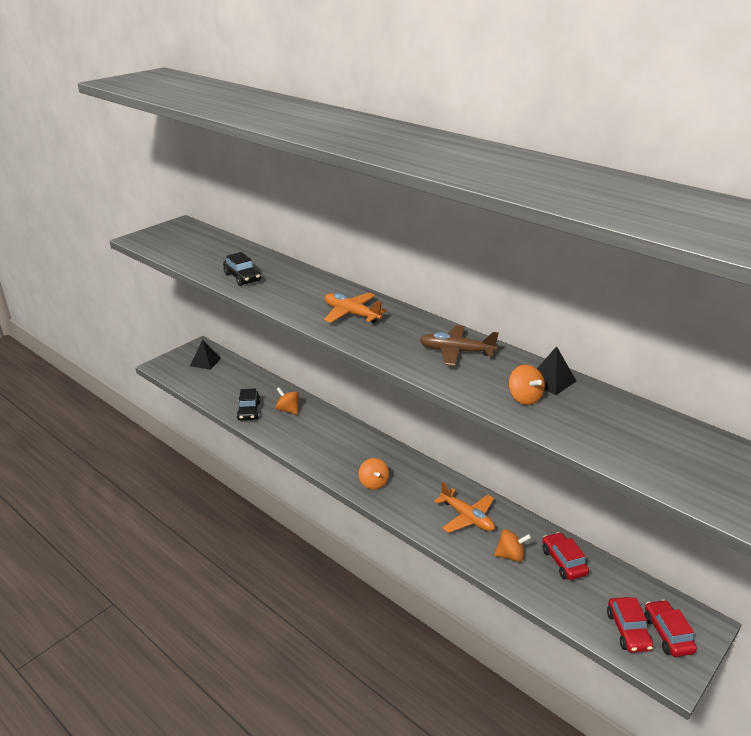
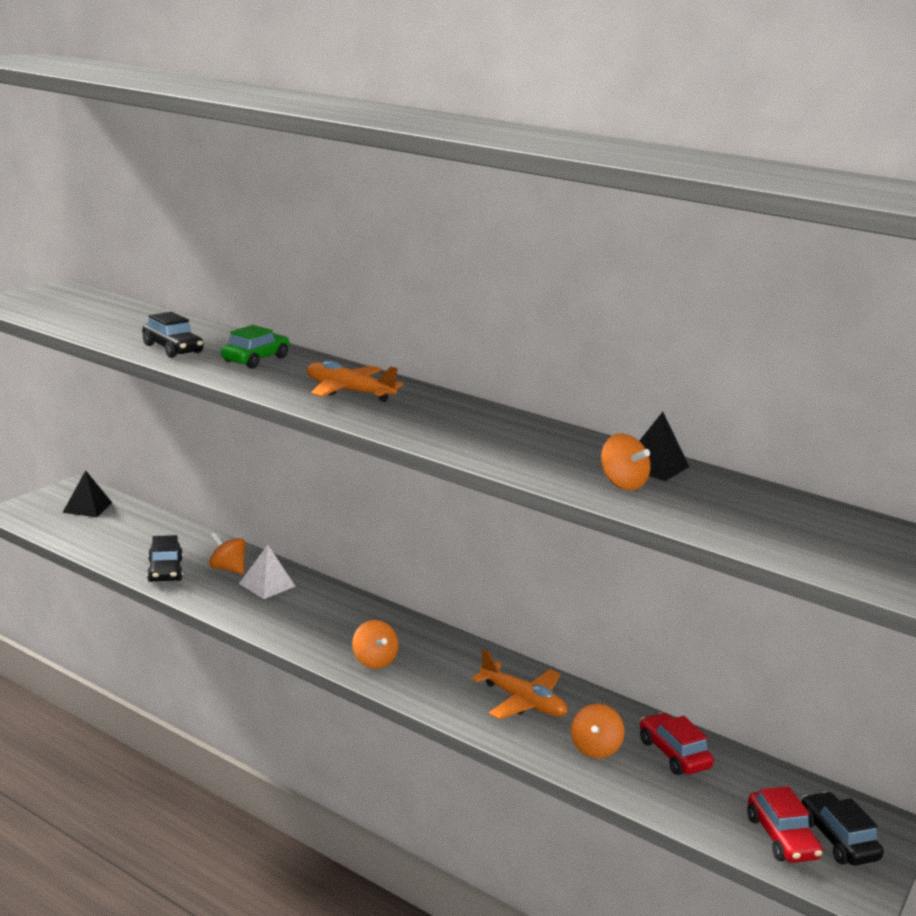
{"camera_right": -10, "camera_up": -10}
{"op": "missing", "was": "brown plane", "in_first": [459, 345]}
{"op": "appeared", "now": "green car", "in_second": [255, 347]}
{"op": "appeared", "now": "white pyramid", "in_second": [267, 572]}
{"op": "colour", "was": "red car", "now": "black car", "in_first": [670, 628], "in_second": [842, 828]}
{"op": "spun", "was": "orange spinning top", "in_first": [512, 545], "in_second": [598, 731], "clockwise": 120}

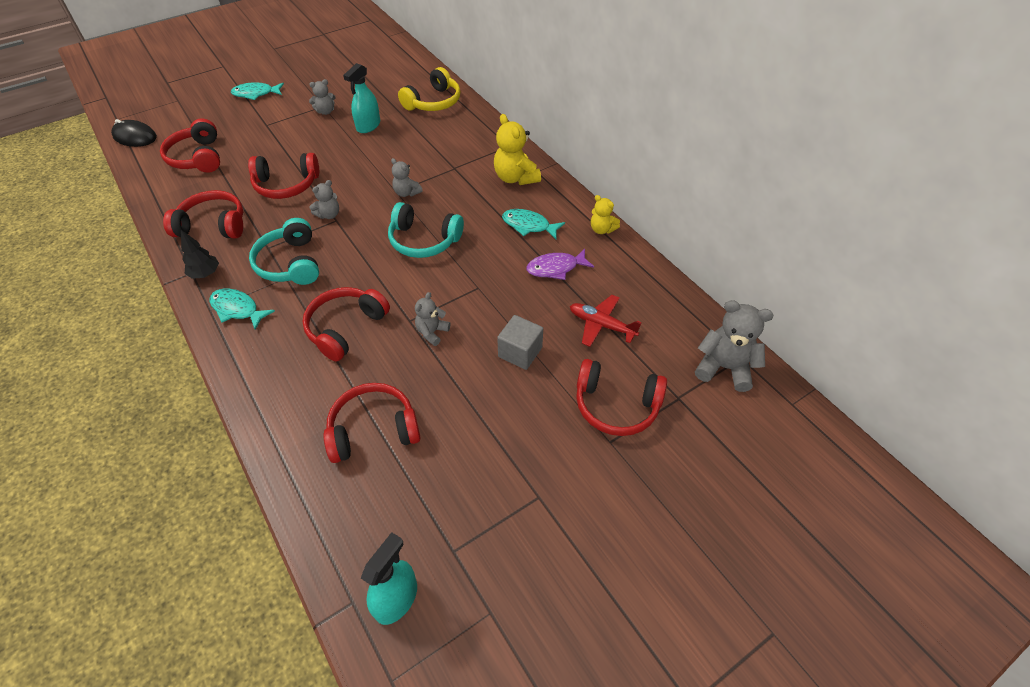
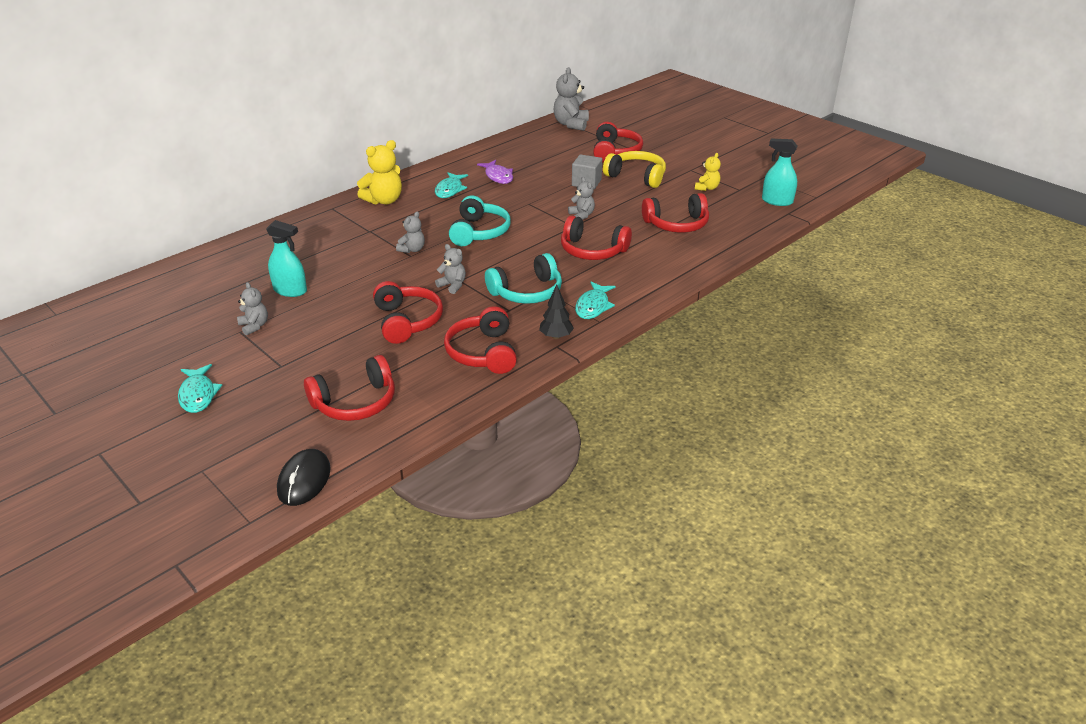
{"camera_right": -100, "camera_up": -15}
{"op": "missing", "was": "red plane", "in_first": [606, 321]}
{"op": "relocated", "was": "yellow headphones", "in_first": [429, 89], "in_second": [634, 169]}
{"op": "relocated", "was": "yellow teddy bear", "in_first": [605, 214], "in_second": [708, 172]}
{"op": "spun", "was": "red headphones", "in_first": [372, 423], "in_second": [675, 213], "clockwise": -75}
{"op": "spun", "was": "grey teddy bear", "in_first": [432, 319], "in_second": [581, 198], "clockwise": -135}

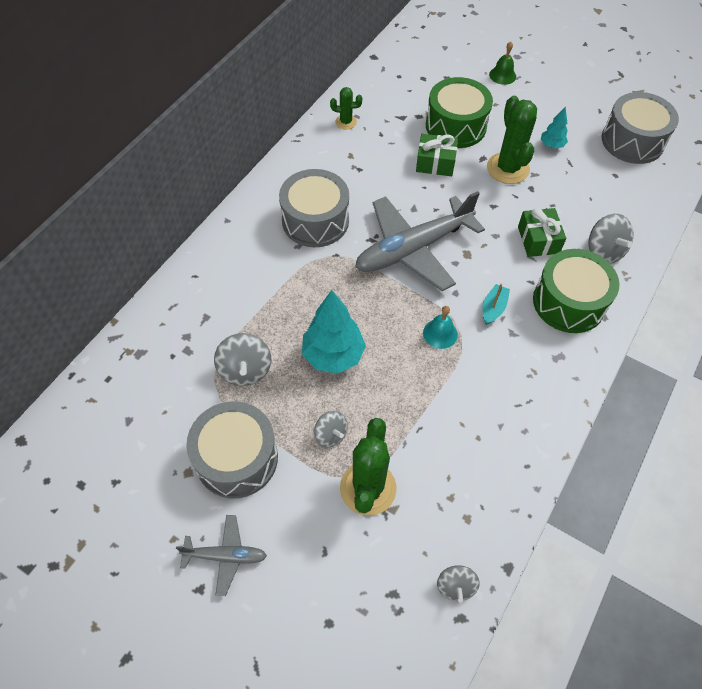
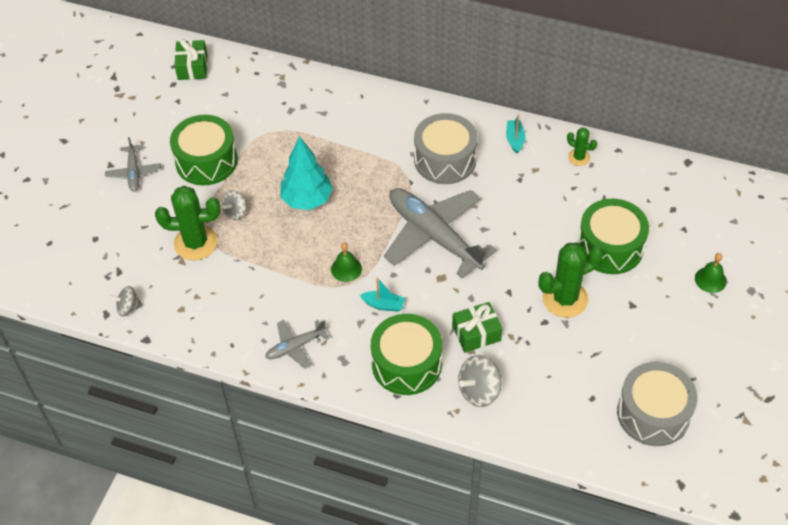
{"camera_right": 80, "camera_up": -5}
{"op": "missing", "was": "grey spinning top", "in_first": [242, 359]}
{"op": "missing", "was": "turquoise tree", "in_first": [554, 127]}
{"op": "appeared", "now": "grey plane", "in_second": [297, 344]}
{"op": "appeared", "now": "turquoise boat", "in_second": [515, 134]}
{"op": "relocated", "was": "green gift", "in_first": [437, 155], "in_second": [190, 59]}
{"op": "colour", "was": "grey drum", "now": "green drum", "in_first": [232, 449], "in_second": [204, 150]}
{"op": "colour", "was": "turquoise bell", "now": "green bell", "in_first": [440, 327], "in_second": [346, 262]}
{"op": "spun", "was": "green cactus", "in_first": [346, 108], "in_second": [582, 147], "clockwise": -45}

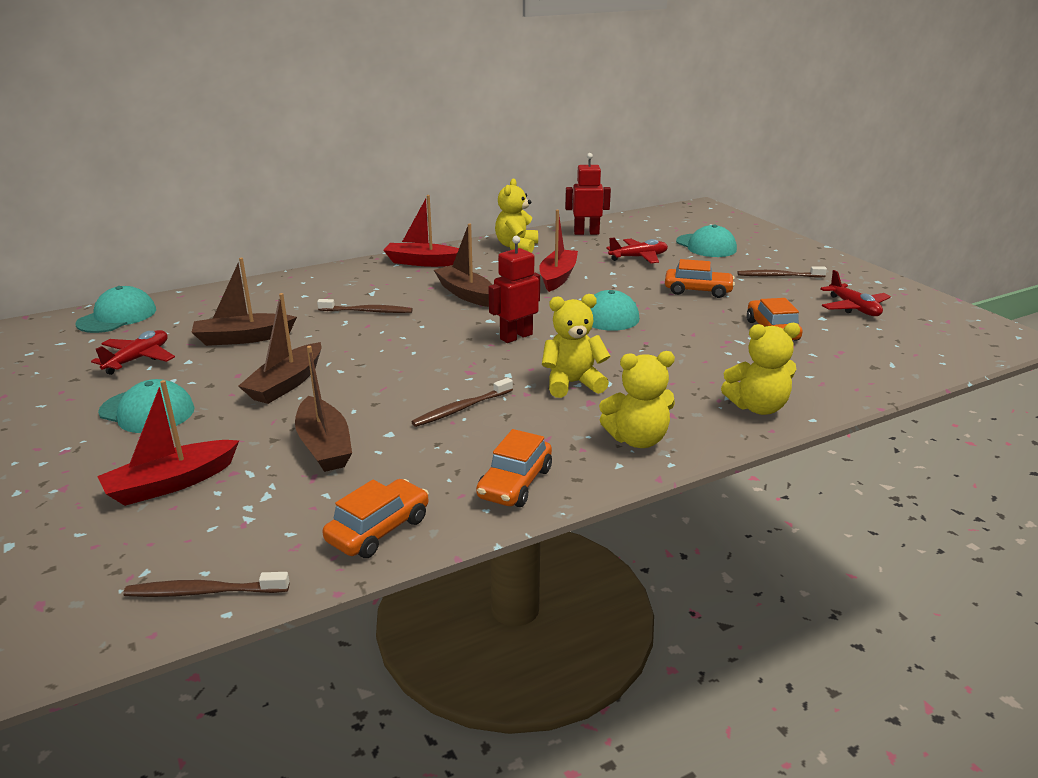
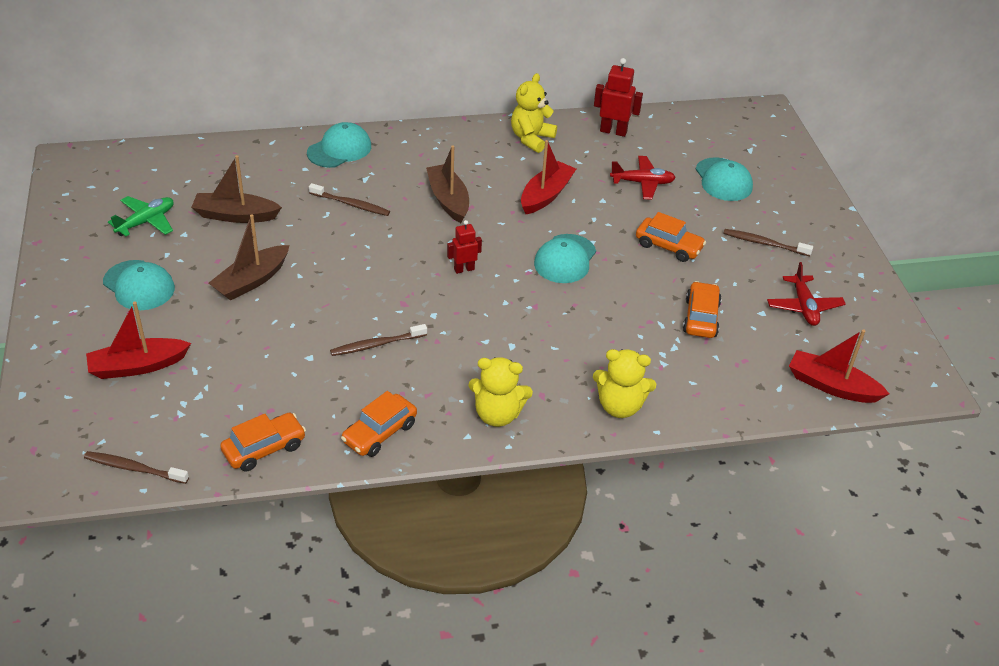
{"camera_right": 15, "camera_up": 15}
{"op": "missing", "was": "brown boat", "in_first": [323, 409]}
{"op": "missing", "was": "yellow teddy bear", "in_first": [576, 346]}
{"op": "relocated", "was": "turquoise cap", "in_first": [115, 309], "in_second": [339, 145]}
{"op": "relocated", "was": "red boat", "in_first": [421, 231], "in_second": [839, 366]}
{"op": "colour", "was": "red plane", "now": "green plane", "in_first": [133, 352], "in_second": [141, 216]}
{"op": "size", "was": "red robot", "in_first": [514, 289], "in_second": [464, 247], "ratio": 0.65}

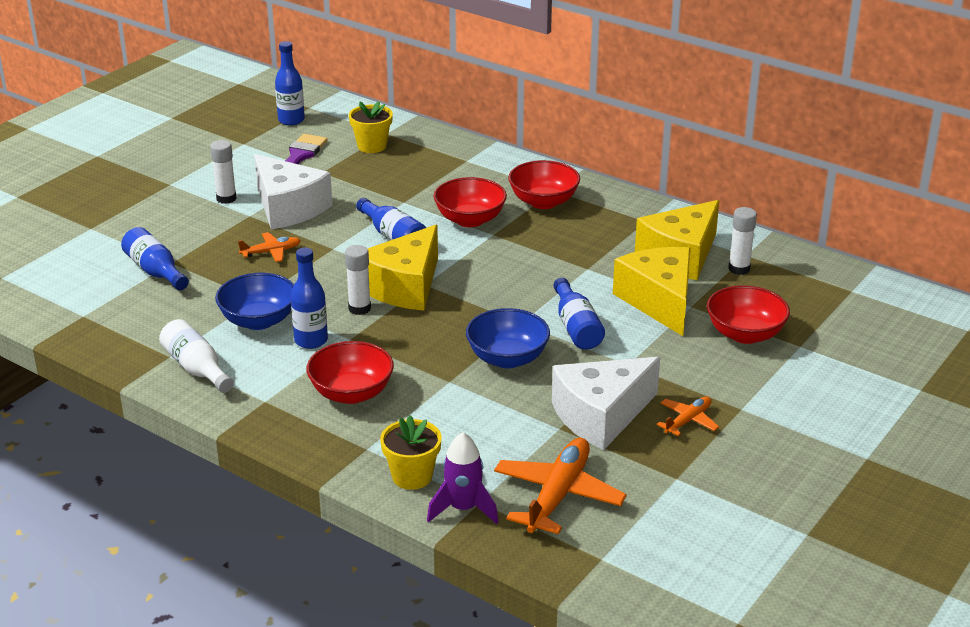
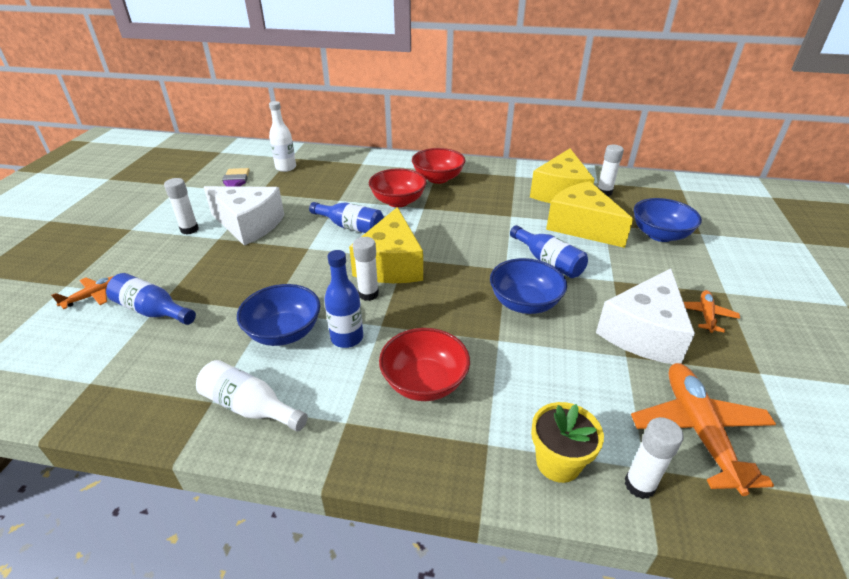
{"camera_right": -25, "camera_up": 5}
{"op": "missing", "was": "blue bottle", "in_first": [290, 83]}
{"op": "relocated", "was": "orange plane", "in_first": [269, 247], "in_second": [82, 292]}
{"op": "exchanged", "was": "yellow flower pot", "now": "white bottle", "in_first": [371, 127], "in_second": [282, 136]}
{"op": "exchanged", "was": "purple rocket", "now": "white glue stick", "in_first": [462, 478], "in_second": [654, 458]}
{"op": "colour", "was": "red bowl", "now": "blue bowl", "in_first": [748, 314], "in_second": [668, 220]}

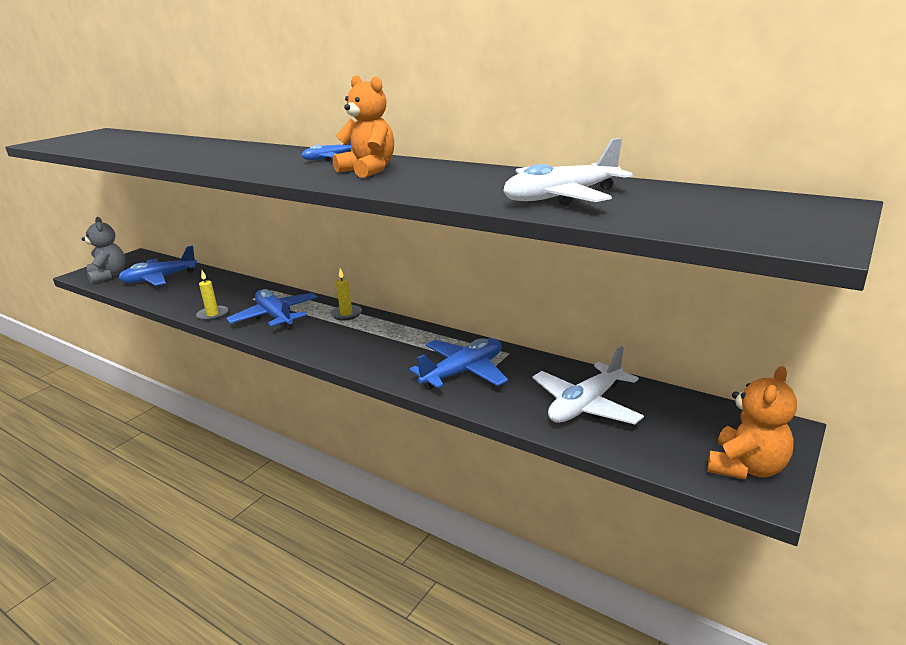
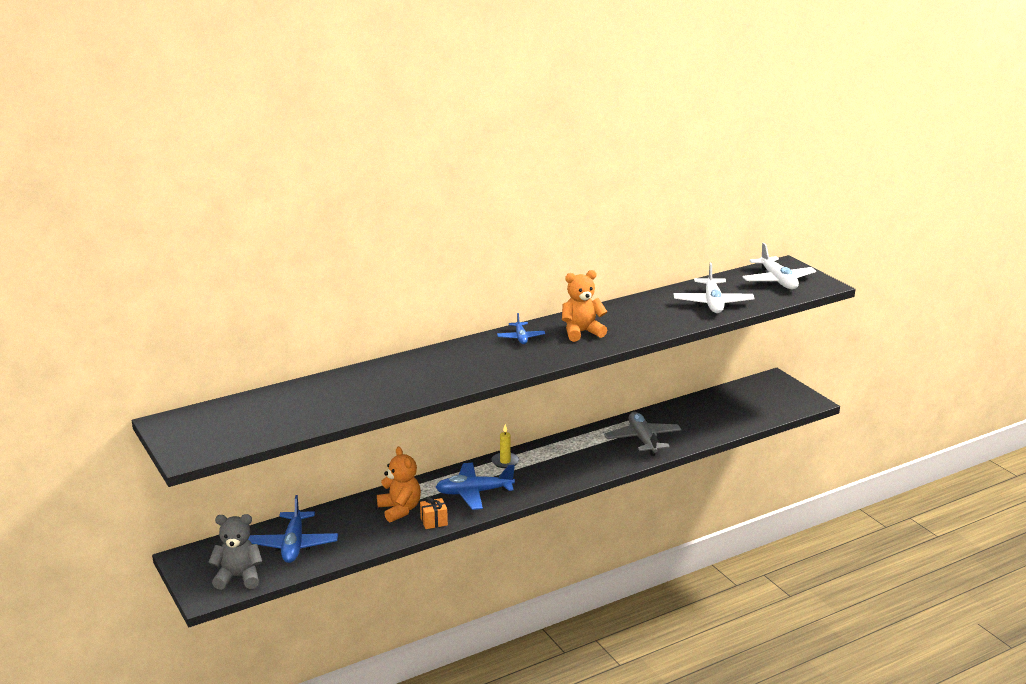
{"camera_right": -65, "camera_up": 0}
{"op": "relocated", "was": "white plane", "in_first": [588, 385], "in_second": [779, 266]}
{"op": "relocated", "was": "orange teddy bear", "in_first": [752, 423], "in_second": [399, 484]}
{"op": "exchanged", "was": "yellow candle", "now": "orange gift", "in_first": [212, 295], "in_second": [434, 513]}
{"op": "colour", "was": "blue plane", "now": "grey plane", "in_first": [458, 364], "in_second": [642, 434]}

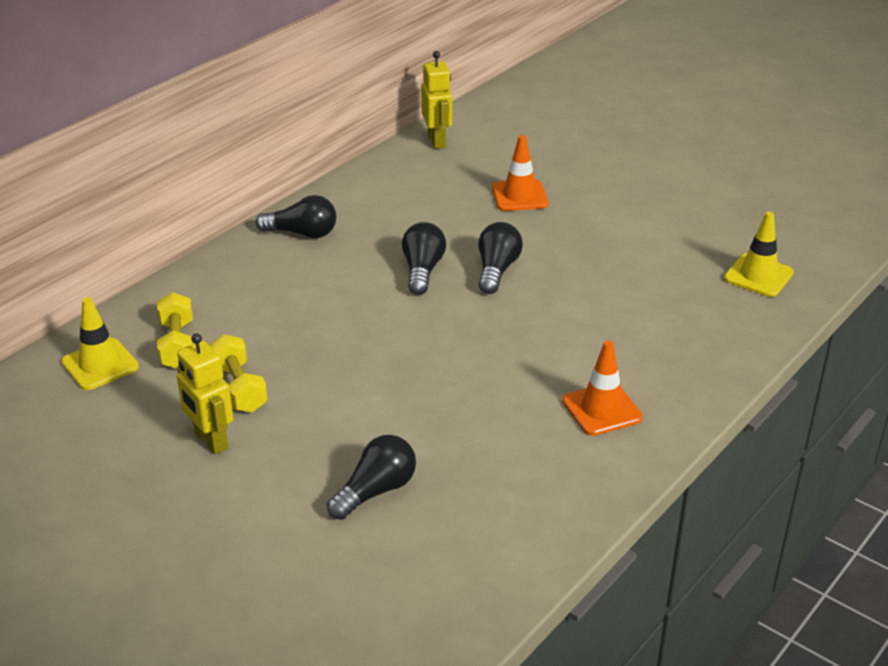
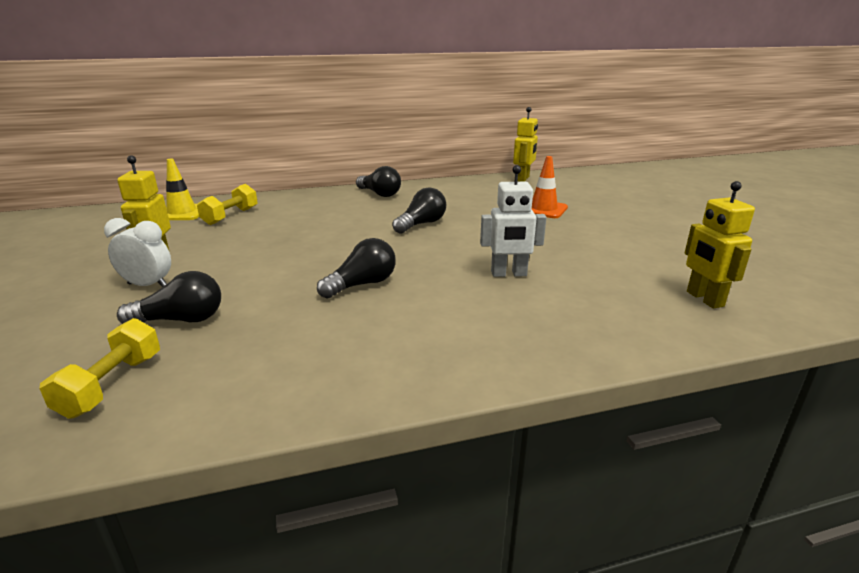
{"camera_right": 35, "camera_up": -10}
{"op": "missing", "was": "orange traffic cone", "in_first": [602, 388]}
{"op": "appeared", "now": "white clock", "in_second": [137, 252]}
{"op": "appeared", "now": "white robot", "in_second": [513, 221]}
{"op": "relocated", "was": "yellow dumbbell", "in_first": [239, 373], "in_second": [99, 368]}
{"op": "relocated", "was": "black light bulb", "in_first": [500, 258], "in_second": [356, 268]}
{"op": "exchanged", "was": "yellow traffic cone", "now": "yellow robot", "in_first": [759, 254], "in_second": [719, 244]}

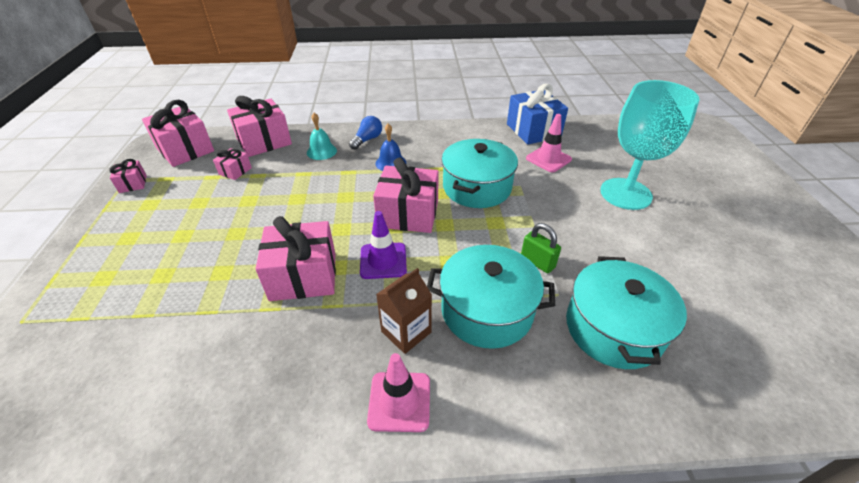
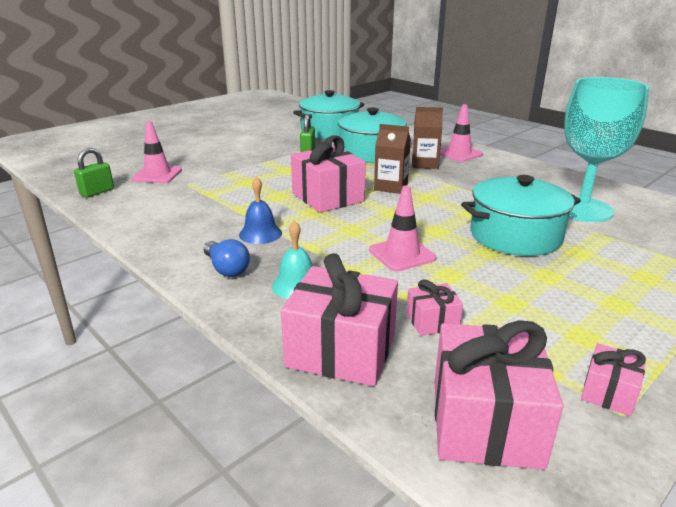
{"camera_right": -130, "camera_up": -15}
{"op": "missing", "was": "pink gift", "in_first": [295, 258]}
{"op": "appeared", "now": "pink traffic cone", "in_second": [402, 228]}
{"op": "relocated", "was": "turquoise pot", "in_first": [480, 173], "in_second": [521, 215]}
{"op": "relocated", "was": "turquoise goblet", "in_first": [649, 145], "in_second": [606, 149]}
{"op": "exchanged", "was": "purple traffic cone", "now": "brown carton", "in_first": [383, 245], "in_second": [392, 159]}
{"op": "exchanged", "was": "blue gift", "now": "green padlock", "in_first": [537, 114], "in_second": [94, 173]}
{"op": "spun", "was": "blue light bulb", "in_first": [365, 133], "in_second": [227, 258], "clockwise": -120}

